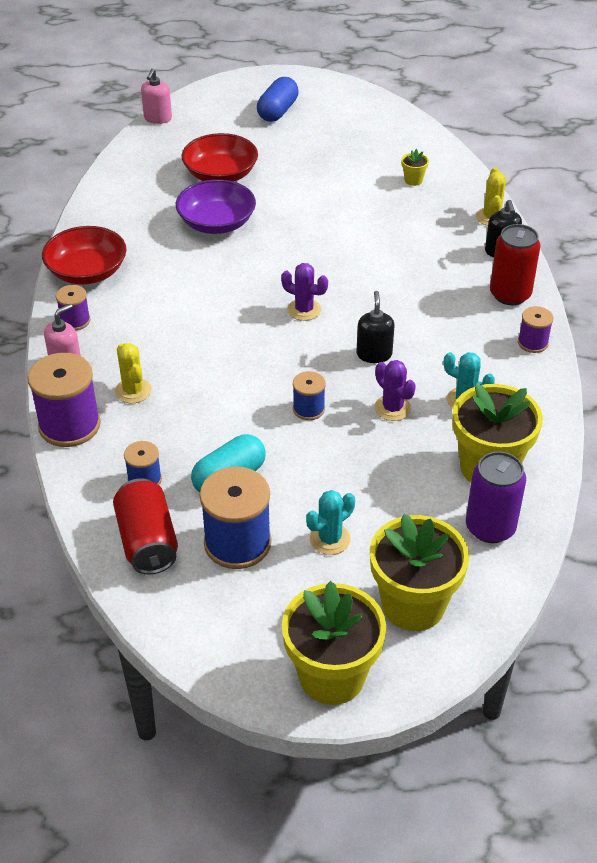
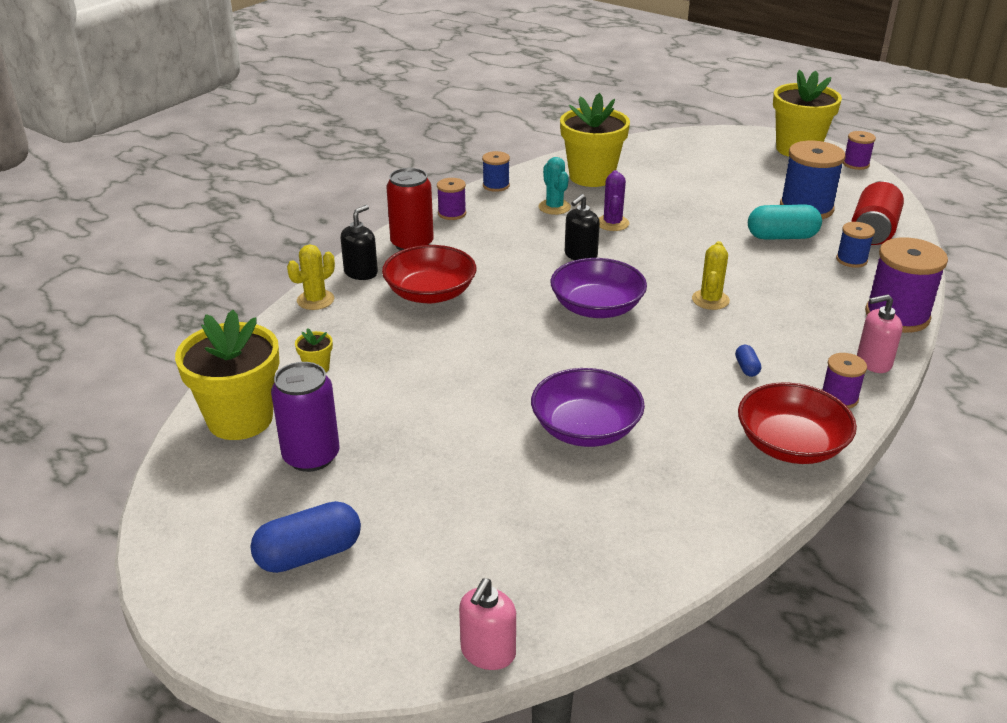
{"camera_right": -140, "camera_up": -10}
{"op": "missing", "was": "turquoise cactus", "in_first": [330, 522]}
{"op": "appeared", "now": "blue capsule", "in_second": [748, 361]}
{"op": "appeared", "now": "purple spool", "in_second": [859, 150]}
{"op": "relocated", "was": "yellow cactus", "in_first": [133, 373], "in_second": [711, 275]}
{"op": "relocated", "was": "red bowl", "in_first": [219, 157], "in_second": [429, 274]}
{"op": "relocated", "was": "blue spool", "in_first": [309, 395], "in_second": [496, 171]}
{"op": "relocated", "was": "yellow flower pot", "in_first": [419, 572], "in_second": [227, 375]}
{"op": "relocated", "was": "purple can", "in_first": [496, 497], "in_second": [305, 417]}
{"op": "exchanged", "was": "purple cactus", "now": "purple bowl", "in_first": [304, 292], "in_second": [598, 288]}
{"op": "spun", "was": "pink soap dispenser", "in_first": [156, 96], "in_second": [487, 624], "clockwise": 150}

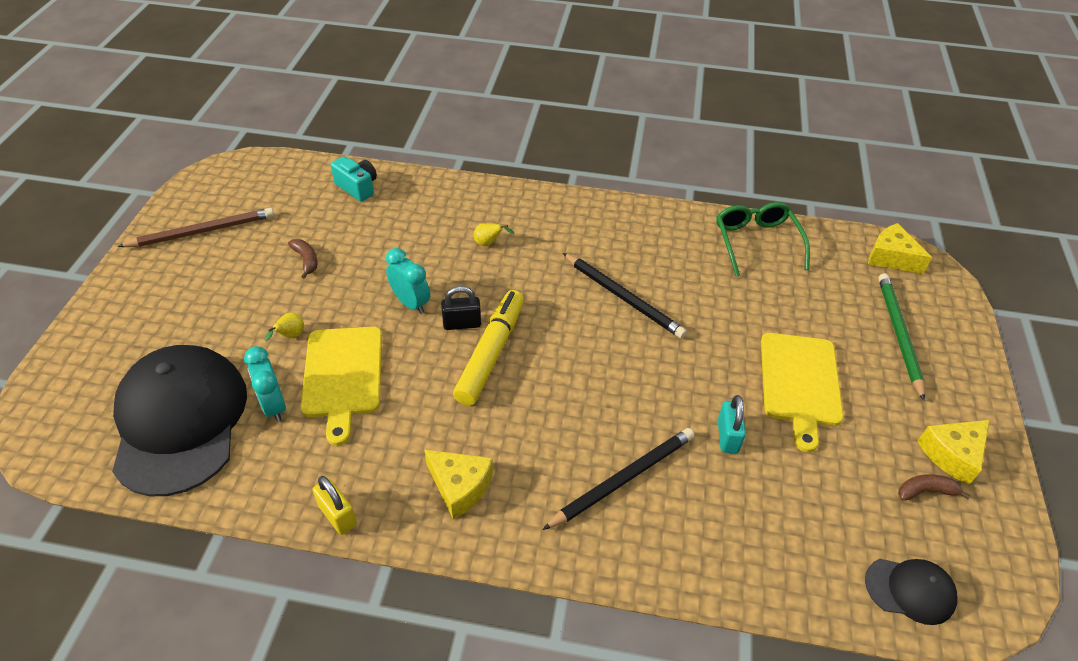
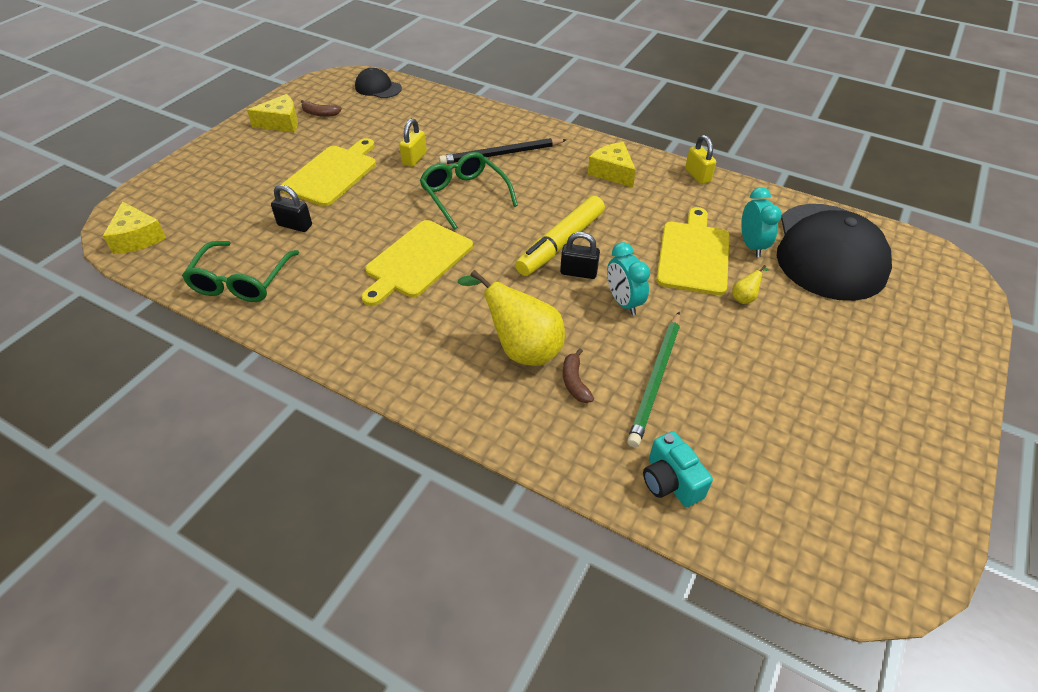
{"camera_right": -160, "camera_up": 0}
{"op": "missing", "was": "brown pencil", "in_first": [195, 227]}
{"op": "appeared", "now": "black padlock", "in_second": [291, 208]}
{"op": "appeared", "now": "green glasses", "in_second": [468, 191]}
{"op": "relocated", "was": "brown banana", "in_first": [302, 259], "in_second": [578, 375]}
{"op": "relocated", "was": "green pencil", "in_first": [901, 336], "in_second": [653, 379]}
{"op": "exchanged", "was": "black pencil", "now": "yellow cutting board", "in_first": [625, 295], "in_second": [417, 263]}
{"op": "colour", "was": "turquoise padlock", "now": "yellow padlock", "in_first": [732, 424], "in_second": [413, 142]}
{"op": "size", "was": "yellow pear", "in_first": [493, 234], "in_second": [511, 318], "ratio": 2.4}

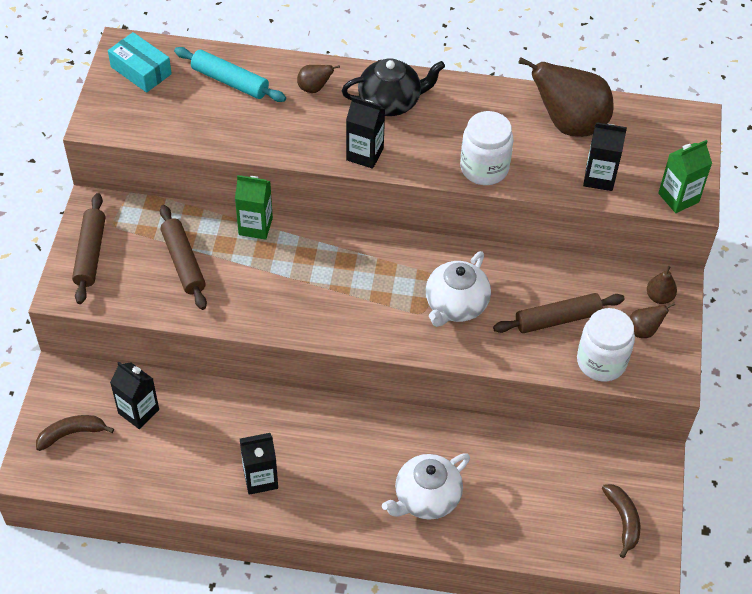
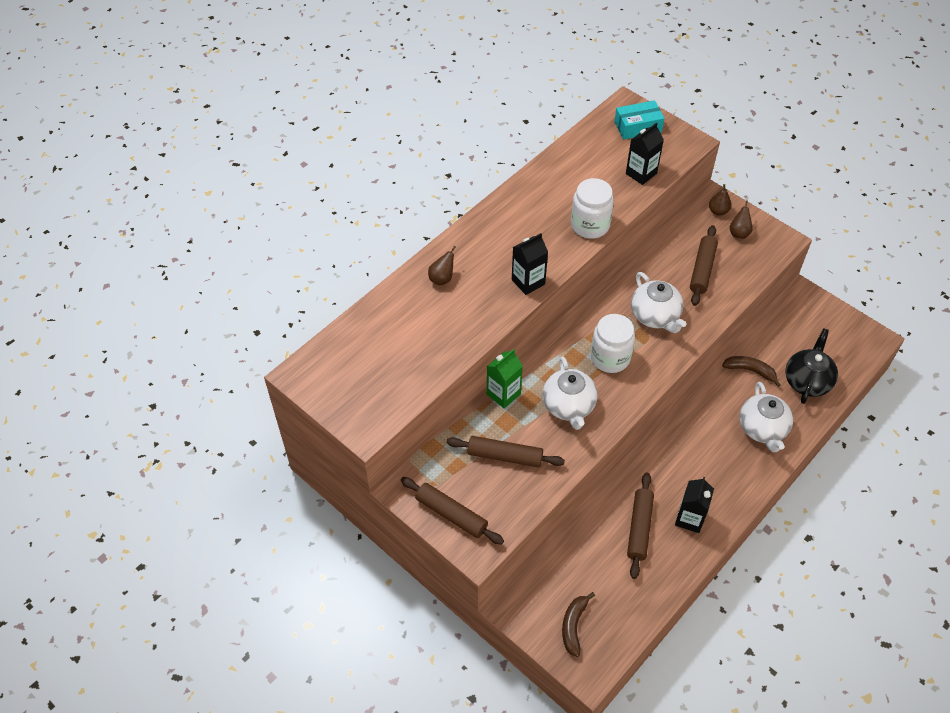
{"camera_right": -55, "camera_up": 0}
{"op": "missing", "was": "black carton", "in_first": [134, 395]}
{"op": "missing", "was": "turquoise rolling pin", "in_first": [230, 74]}
{"op": "missing", "was": "brown pear", "in_first": [566, 97]}
{"op": "missing", "was": "green carton", "in_first": [685, 176]}
{"op": "appeared", "now": "white teapot", "in_second": [570, 393]}
{"op": "appeared", "now": "brown rolling pin", "in_second": [640, 525]}
{"op": "relocated", "was": "turquoise box", "in_first": [140, 62], "in_second": [639, 119]}
{"op": "relocated", "was": "black teapot", "in_first": [393, 87], "in_second": [811, 366]}
{"op": "relocated", "was": "white jar", "in_first": [606, 344], "in_second": [613, 343]}
{"op": "relocated", "was": "brown banana", "in_first": [621, 521], "in_second": [751, 371]}

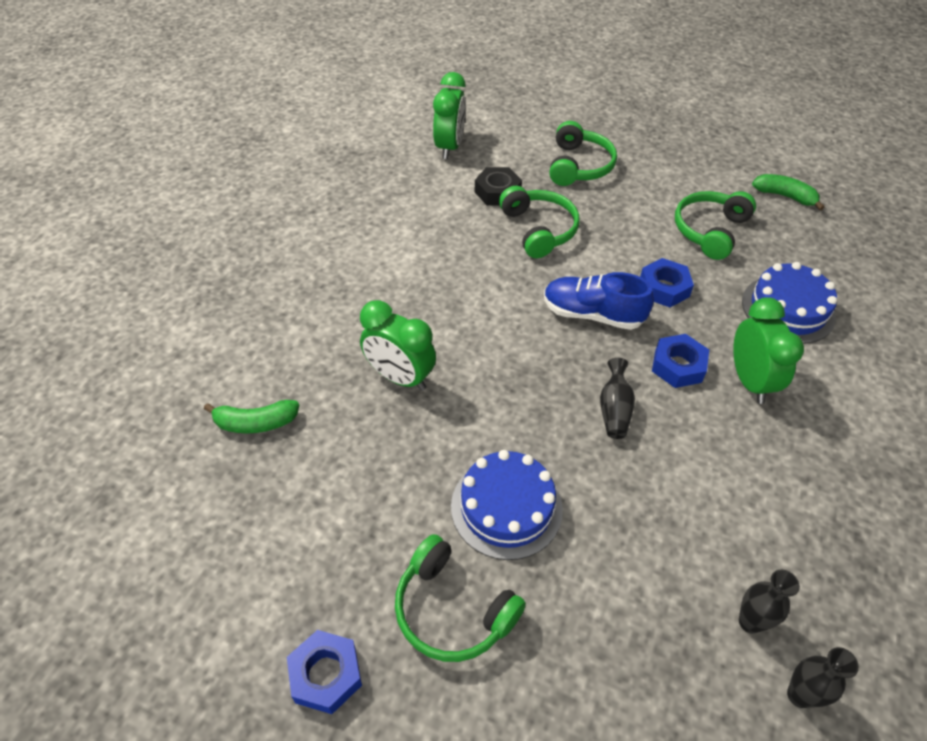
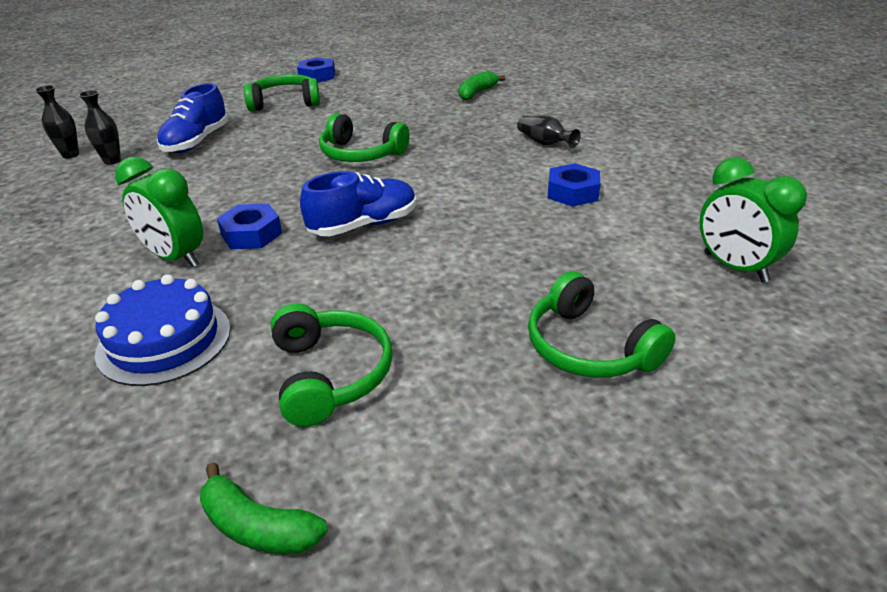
{"camera_right": 135, "camera_up": -15}
{"op": "missing", "was": "green clock", "in_first": [398, 345]}
{"op": "missing", "was": "blue cake", "in_first": [507, 505]}
{"op": "missing", "was": "black nut", "in_first": [498, 186]}
{"op": "appeared", "now": "blue shoe", "in_second": [192, 118]}
{"op": "relocated", "was": "green headphones", "in_first": [539, 222], "in_second": [364, 137]}
{"op": "relocated", "was": "black vase", "in_first": [617, 398], "in_second": [549, 131]}
{"op": "relocated", "was": "blue nut", "in_first": [667, 282], "in_second": [574, 185]}
{"op": "spun", "was": "green banana", "in_first": [788, 192], "in_second": [264, 508], "clockwise": 45}

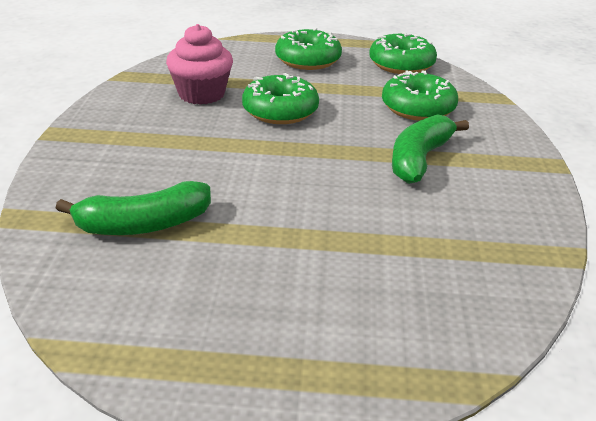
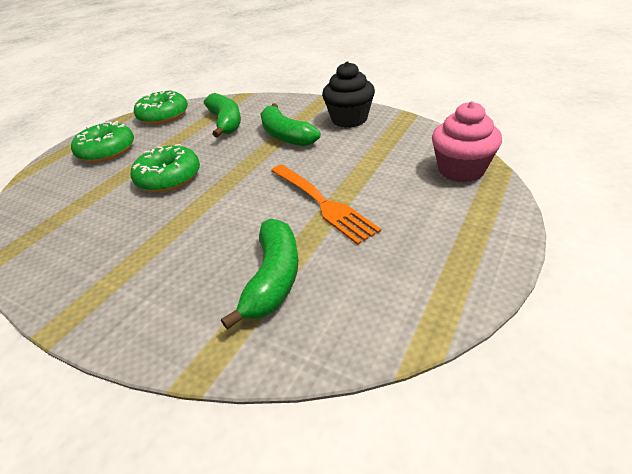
{"camera_right": -60, "camera_up": 5}
{"op": "appeared", "now": "orange fork", "in_second": [326, 204]}
{"op": "appeared", "now": "black cupcake", "in_second": [348, 94]}
{"op": "relocated", "was": "pink cupcake", "in_first": [199, 64], "in_second": [467, 141]}
{"op": "exchanged", "was": "green donut", "now": "green banana", "in_first": [420, 95], "in_second": [222, 115]}

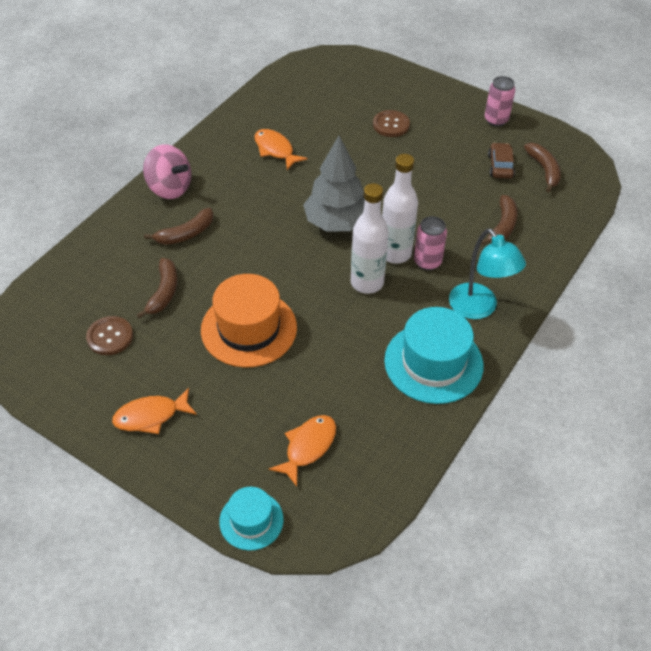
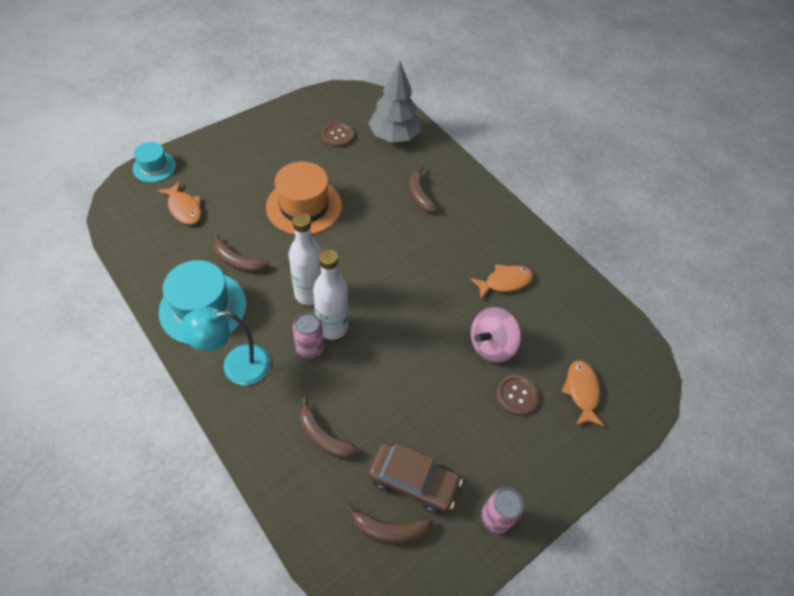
{"camera_right": 105, "camera_up": 5}
{"op": "relocated", "was": "orange fish", "in_first": [154, 411], "in_second": [583, 393]}
{"op": "relocated", "was": "brown banana", "in_first": [157, 288], "in_second": [241, 253]}
{"op": "relocated", "was": "pink spinning top", "in_first": [167, 171], "in_second": [496, 335]}
{"op": "relocated", "was": "grey tree", "in_first": [334, 184], "in_second": [394, 102]}
{"op": "size", "was": "brown car", "in_first": [501, 160], "in_second": [415, 478], "ratio": 1.57}

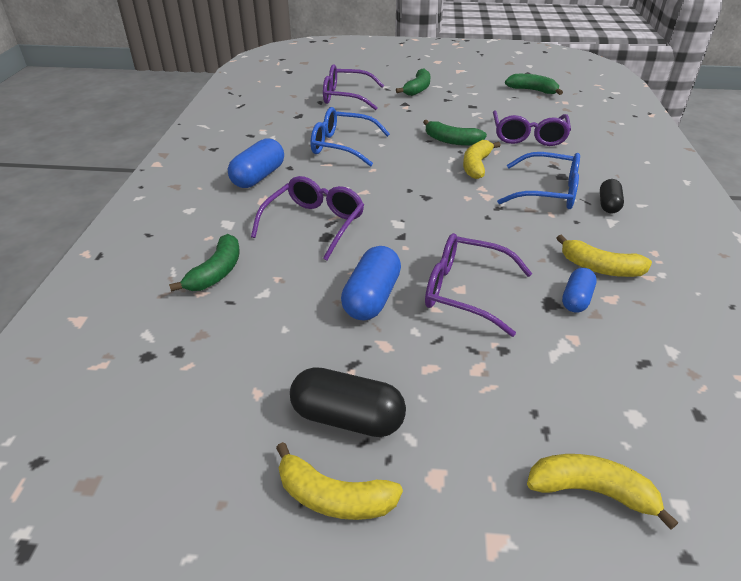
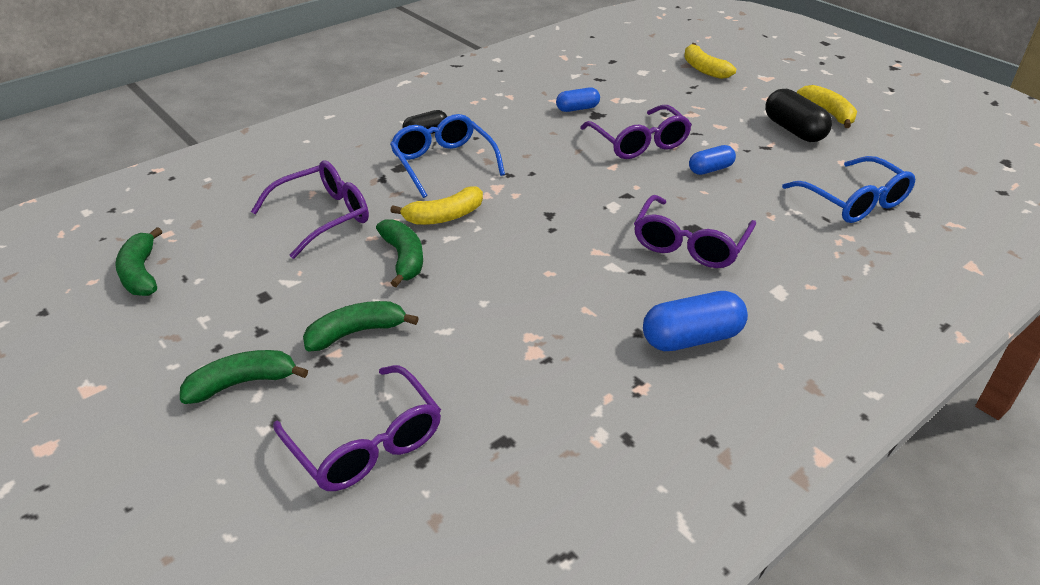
{"camera_right": -135, "camera_up": 0}
{"op": "missing", "was": "yellow banana", "in_first": [604, 255]}
{"op": "relocated", "was": "green banana", "in_first": [204, 263], "in_second": [360, 326]}
{"op": "relocated", "was": "blue glasses", "in_first": [350, 137], "in_second": [848, 189]}
{"op": "spun", "was": "purple glasses", "in_first": [307, 218], "in_second": [695, 231], "clockwise": -45}
{"op": "size", "was": "blue capsule", "in_first": [371, 283], "in_second": [712, 160], "ratio": 0.62}

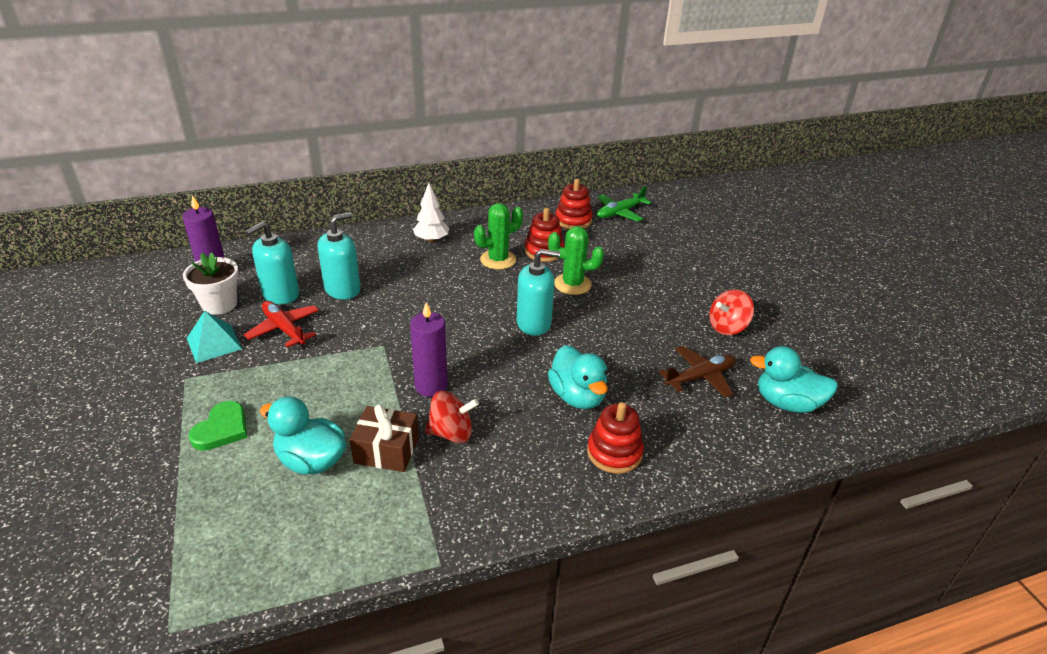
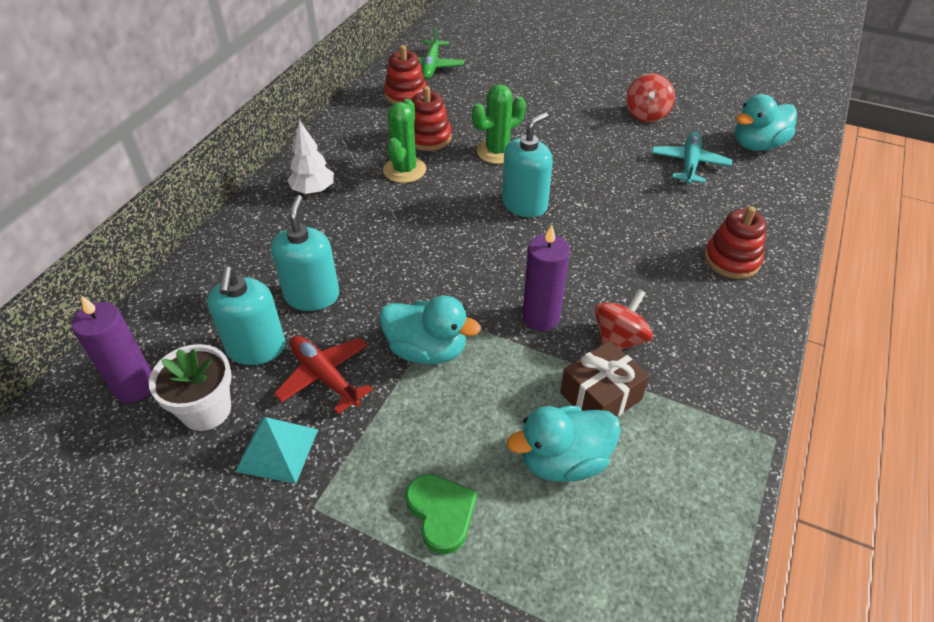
{"camera_right": -45, "camera_up": 10}
{"op": "relocated", "was": "turquoise duck", "in_first": [578, 377], "in_second": [430, 330]}
{"op": "colour", "was": "brown plane", "now": "turquoise plane", "in_first": [697, 372], "in_second": [692, 157]}
{"op": "spun", "was": "red plane", "in_first": [281, 324], "in_second": [323, 374], "clockwise": 45}

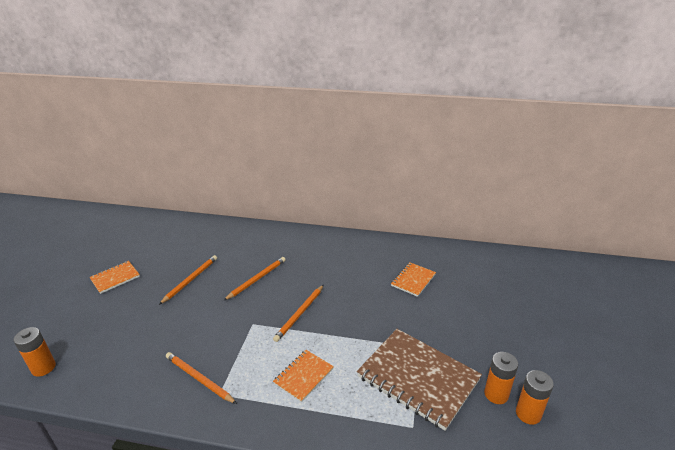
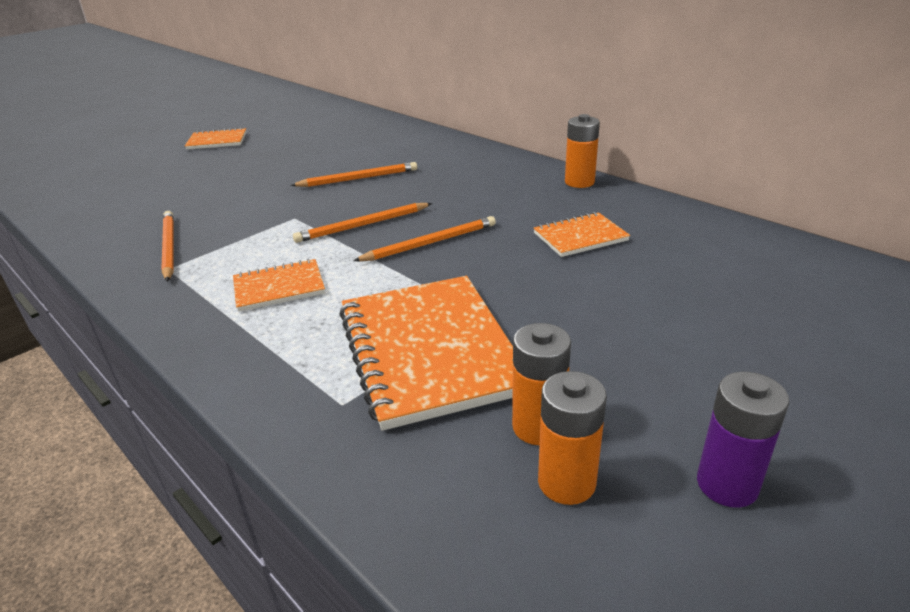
{"camera_right": 35, "camera_up": 0}
{"op": "appeared", "now": "purple battery", "in_second": [743, 440]}
{"op": "relocated", "was": "orange battery", "in_first": [35, 352], "in_second": [582, 151]}
{"op": "relocated", "was": "orange pencil", "in_first": [188, 280], "in_second": [424, 238]}
{"op": "colour", "was": "brown notebook", "now": "orange notebook", "in_first": [419, 380], "in_second": [426, 353]}

